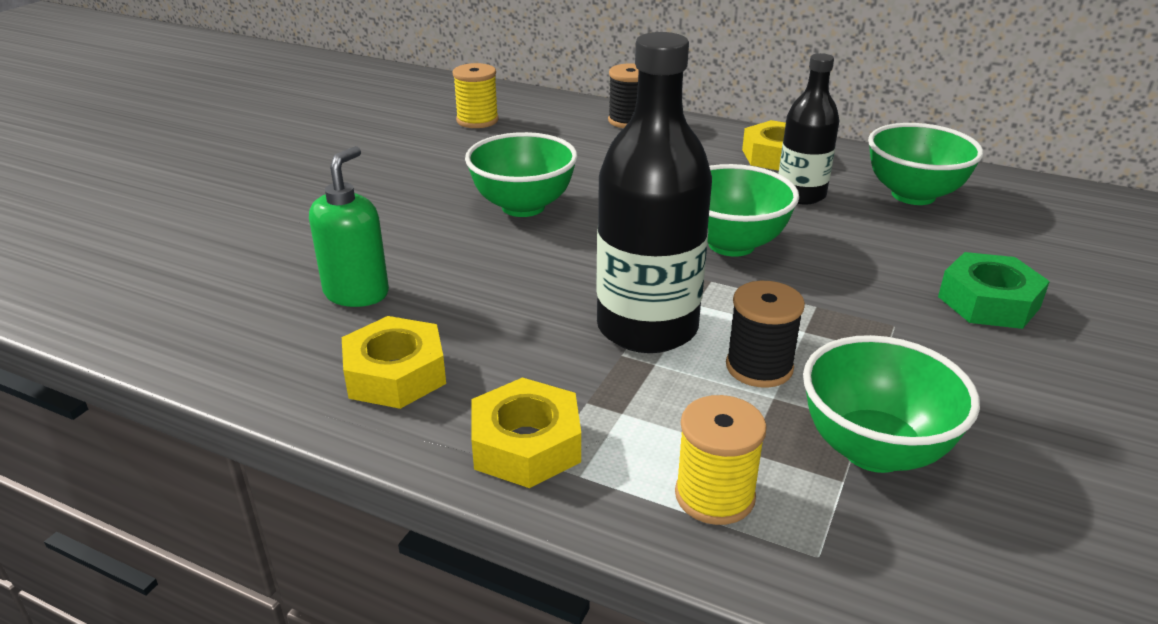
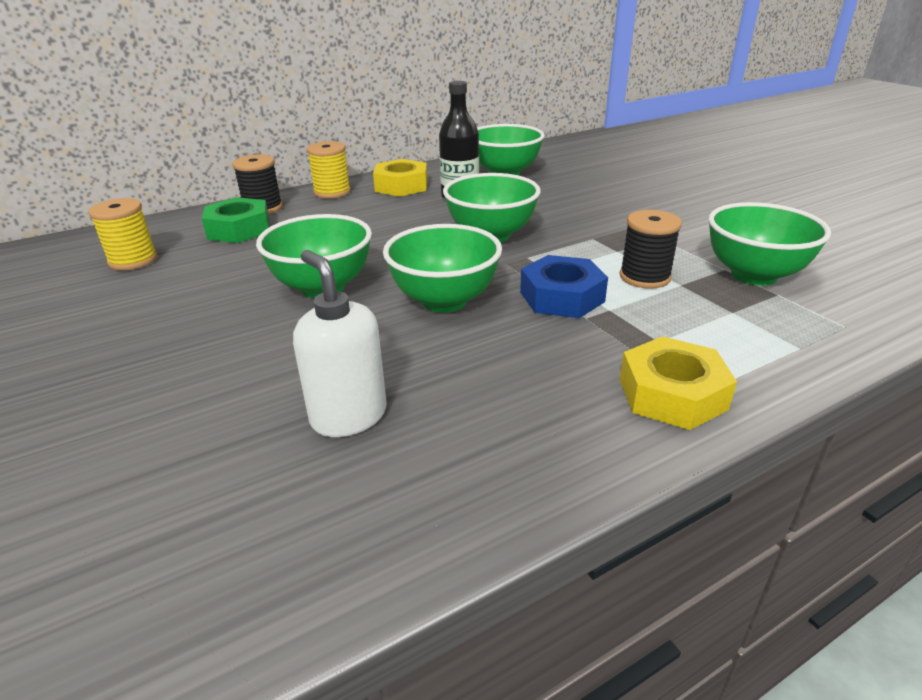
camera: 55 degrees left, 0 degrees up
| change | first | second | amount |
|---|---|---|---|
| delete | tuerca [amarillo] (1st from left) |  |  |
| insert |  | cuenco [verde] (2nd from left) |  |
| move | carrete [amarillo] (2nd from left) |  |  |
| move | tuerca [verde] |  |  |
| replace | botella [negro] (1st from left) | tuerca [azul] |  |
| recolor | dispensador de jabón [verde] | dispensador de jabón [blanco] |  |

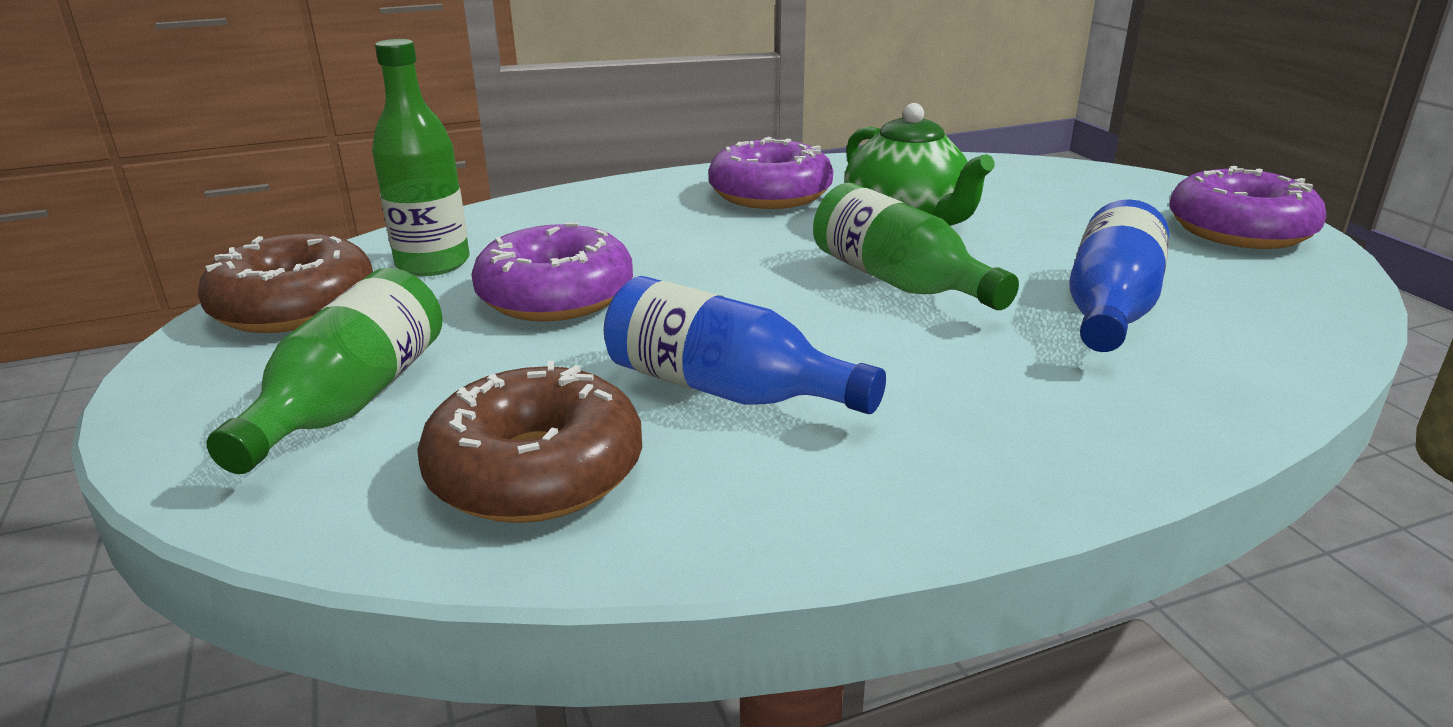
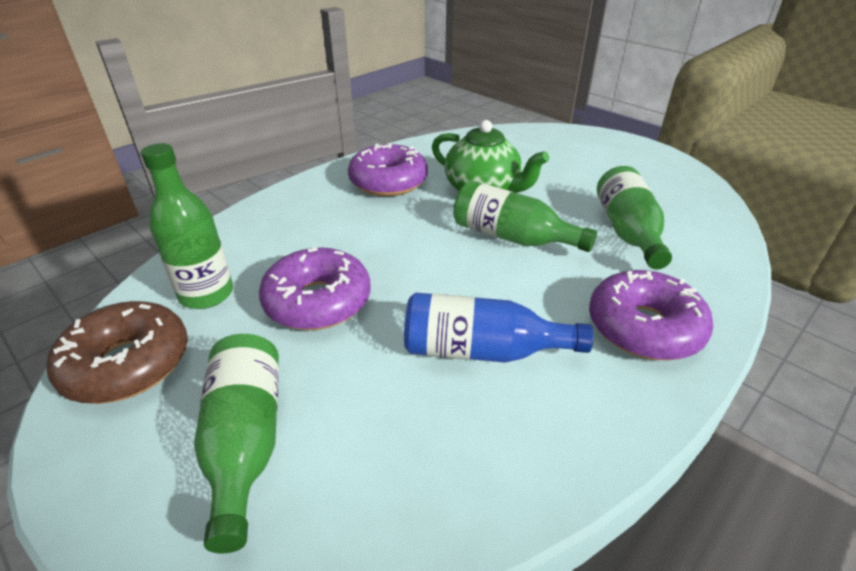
camera: 25 degrees left, 10 degrees up
| change | first | second | amount |
|---|---|---|---|
| delete | rosquilla [marrón] (2nd from left) |  |  |
| move | rosquilla [morado] (3rd from left) |  |  |
| recolor | botella [azul] (2nd from left) | botella [verde] (4th from left) |  |

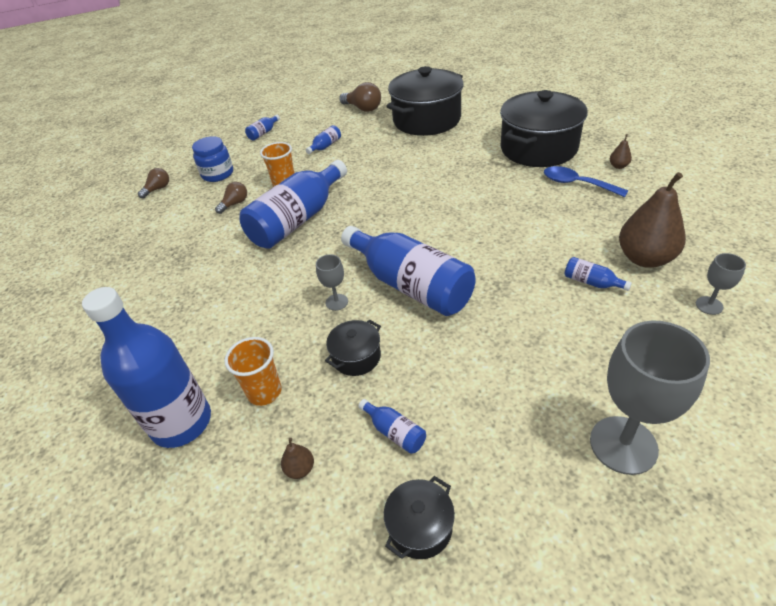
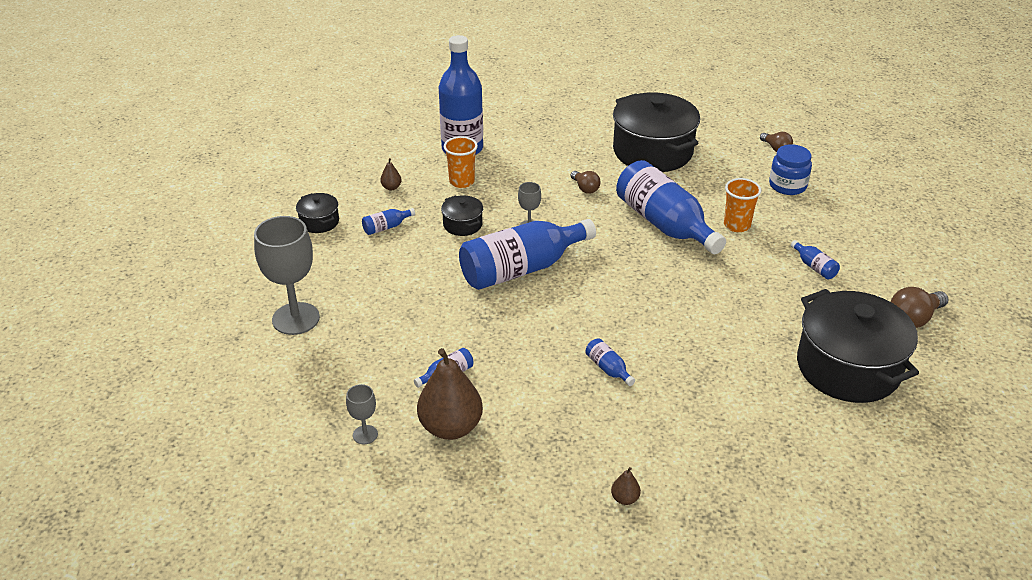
camera: 105 degrees right, 5 degrees down
| change | first | second | amount |
|---|---|---|---|
| delete | cuchara [azul] |  |  |
| move | bombilla [marrón] (2nd from left in the first image) | bombilla [marrón] (1st from left) |  |
| move | botella [azul] (2nd from left in the first image) | botella [azul] (5th from left) |  |
| move | olla [negro] (4th from left in the first image) | olla [negro] (3rd from left) |  |

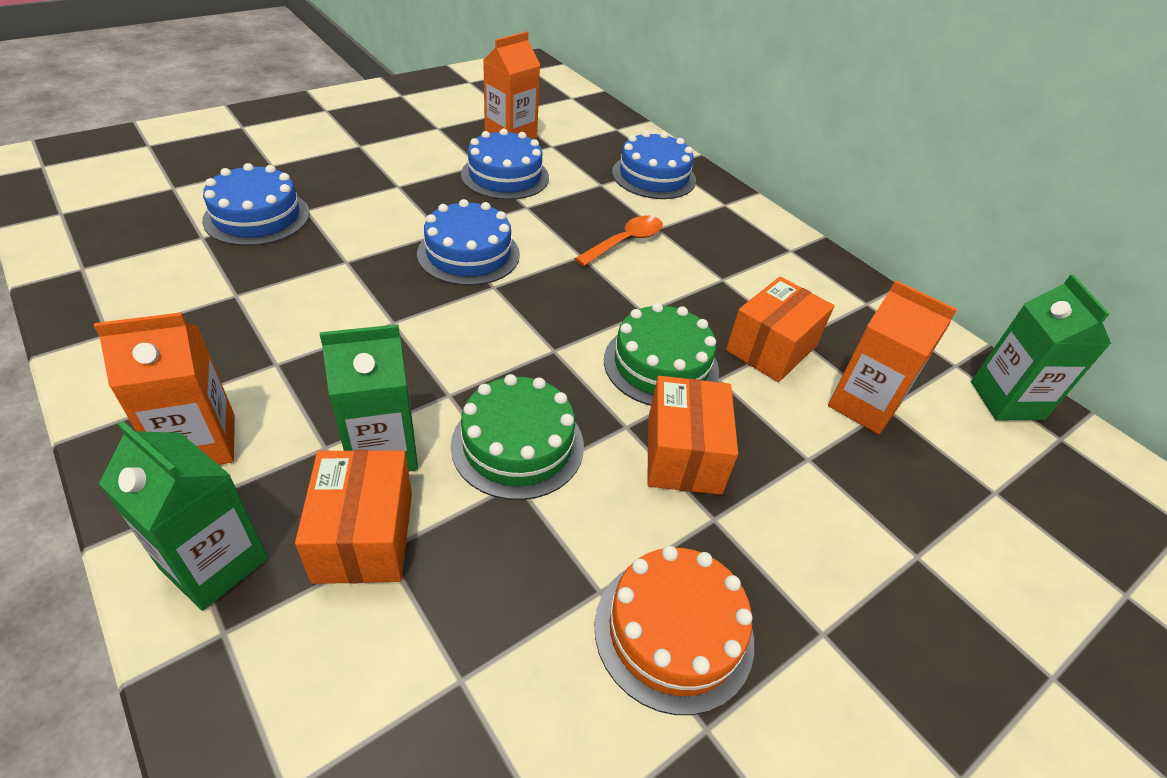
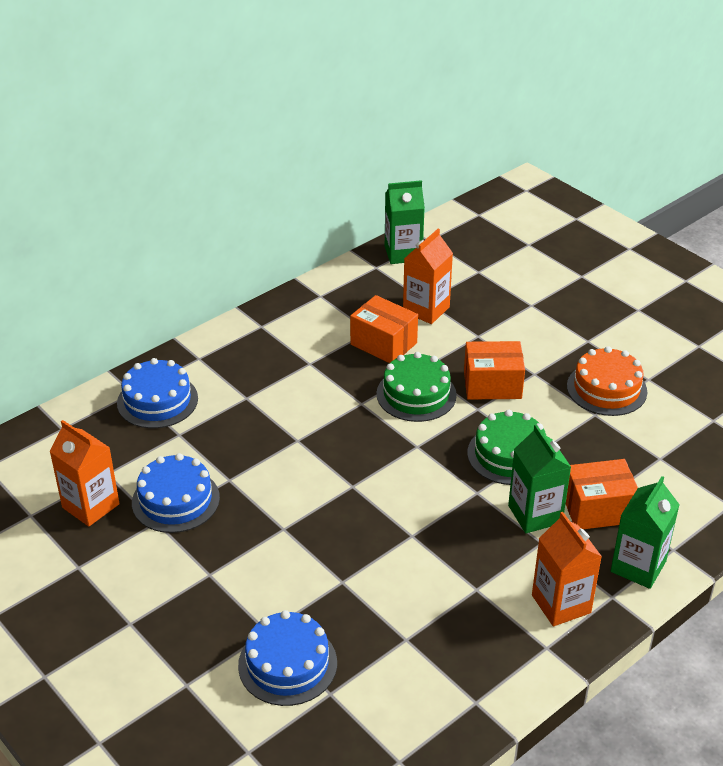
camera: 90 degrees left, 5 degrees down
| change | first | second | amount |
|---|---|---|---|
| delete | tarta [azul] (2nd from left) |  |  |
| delete | cuchara [naranja] |  |  |

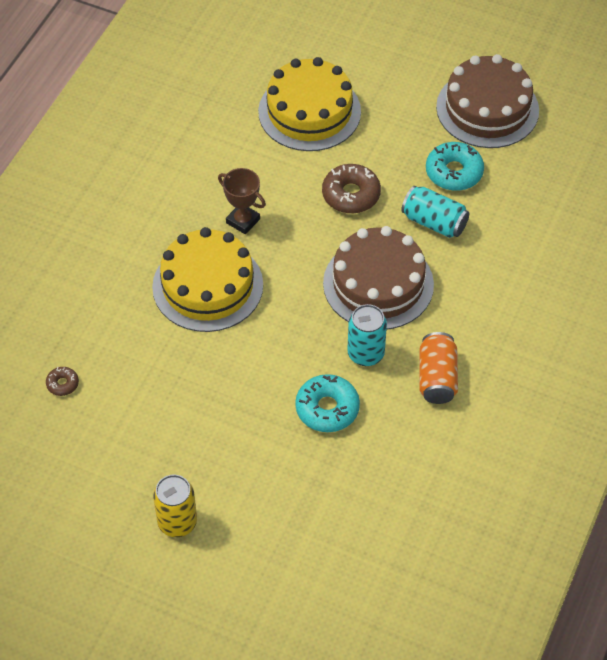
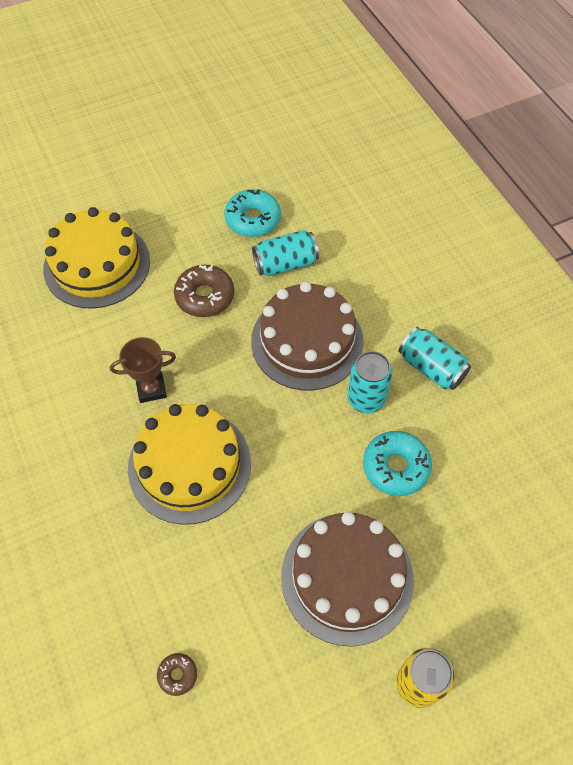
camera: 50 degrees left, 5 degrees up
| change | first | second | amount |
|---|---|---|---|
| move | tarta [marrón] (2nd from left) |  |  |
| recolor | lata [naranja] | lata [turquesa] (3rd from left) |  |

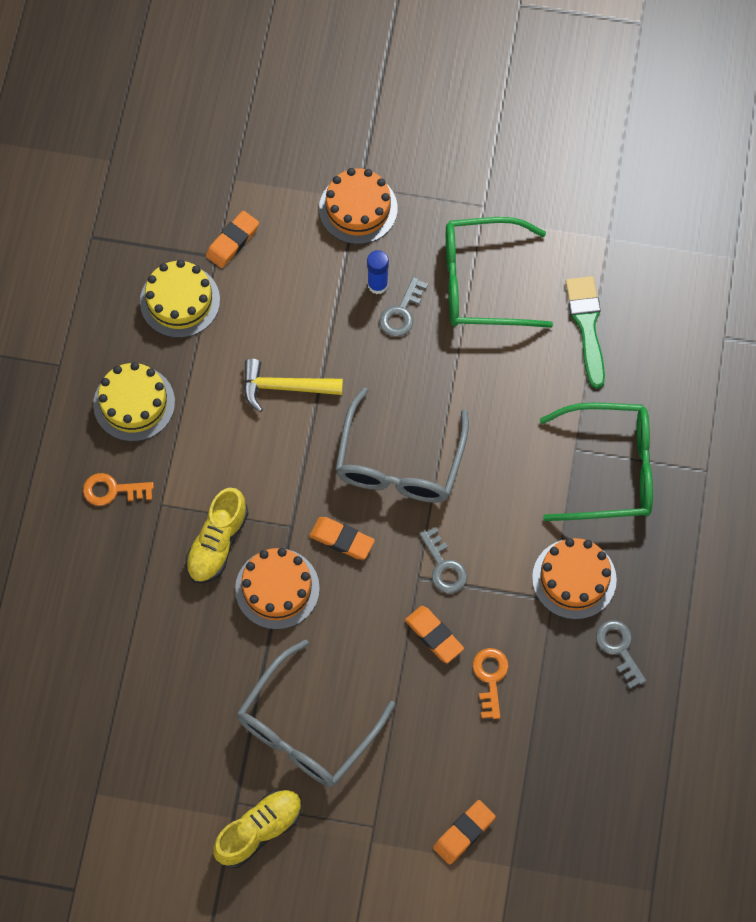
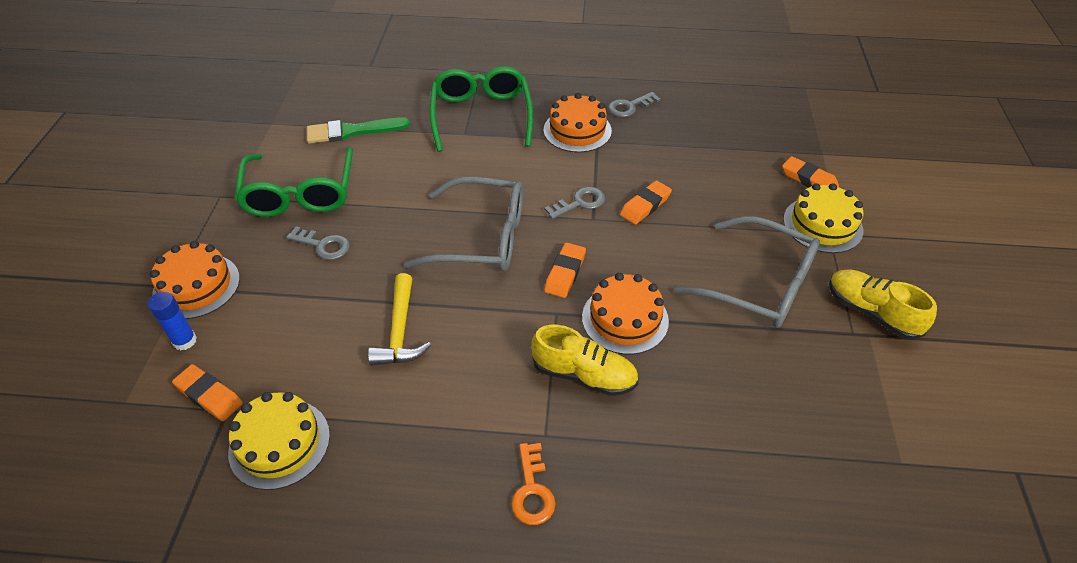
camera: 95 degrees left, 20 degrees down
| change | first | second | amount |
|---|---|---|---|
| delete | llave [naranja] (2nd from left) |  |  |
| move | tarta [amarillo] (1st from left in the first image) | tarta [amarillo] (2nd from left) |  |
| move | barra de pegamento [azul] |  |  |

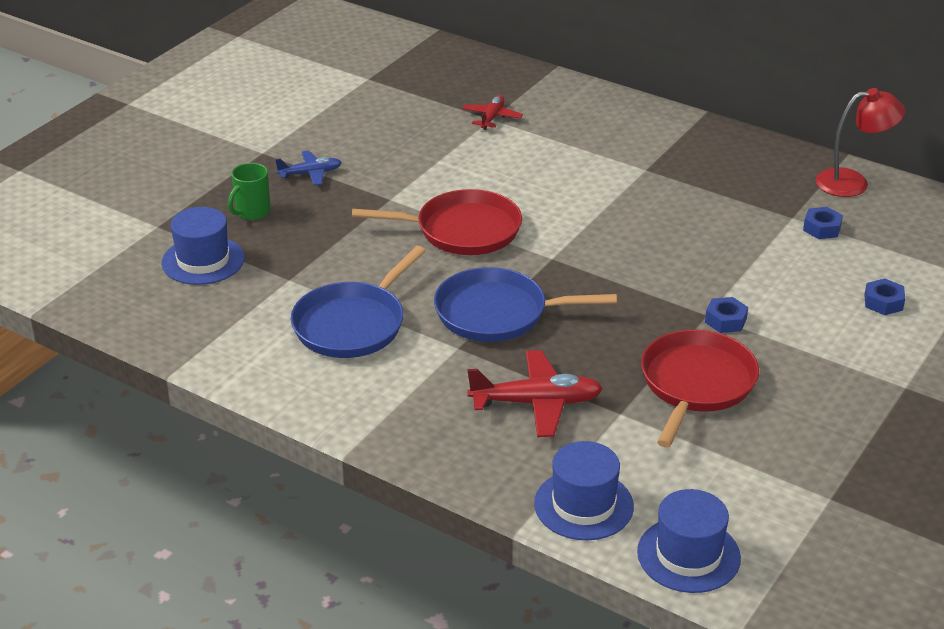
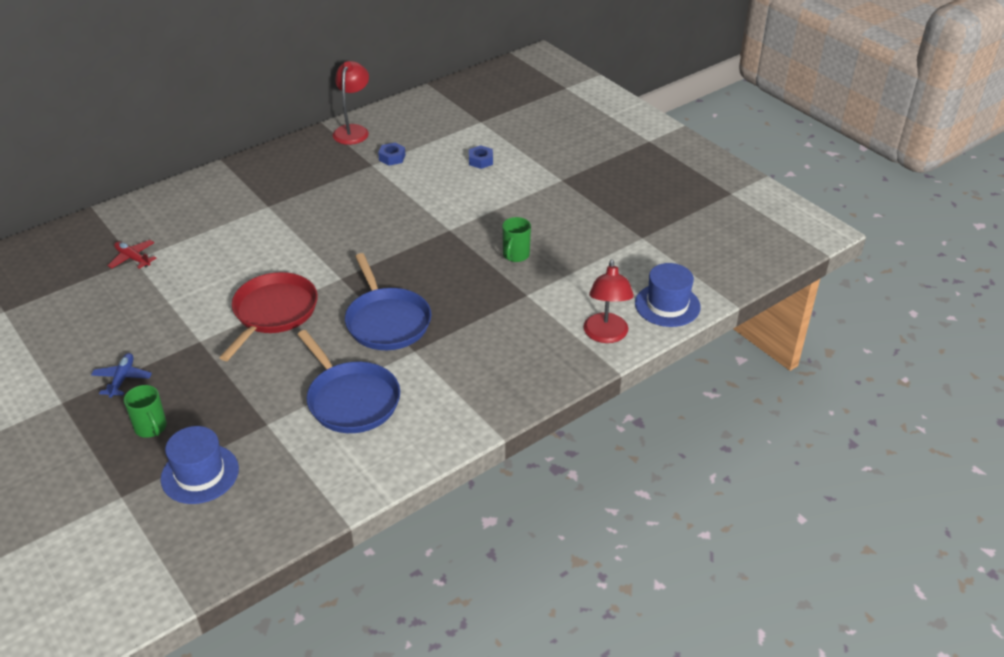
camera: 70 degrees left, 5 degrees up
| change | first | second | amount |
|---|---|---|---|
| delete | avión [rojo] (2nd from left) |  |  |
| delete | tuerca [azul] (1st from left) |  |  |
| replace | sombrero [azul] (2nd from left) | lámpara [rojo] (2nd from left) |  |
| replace | sartén [rojo] (2nd from left) | taza [verde] (2nd from left) |  |
| rotate | sartén [azul] (2nd from left) |  | 45 degrees counterclockwise |

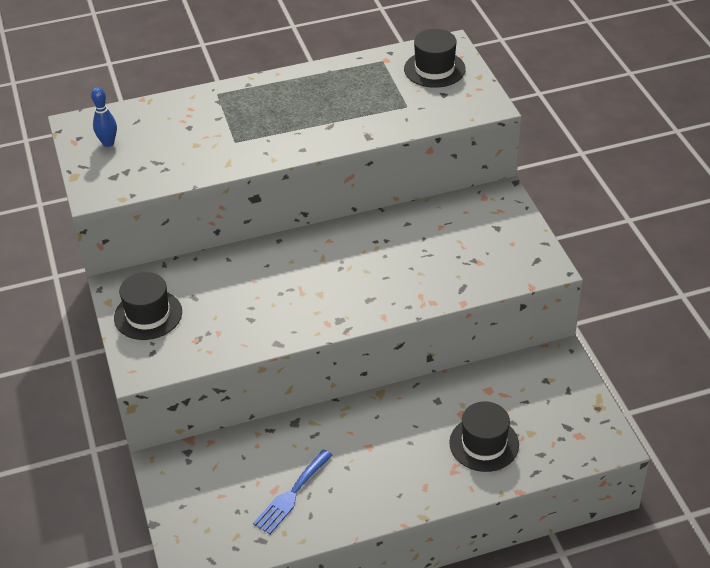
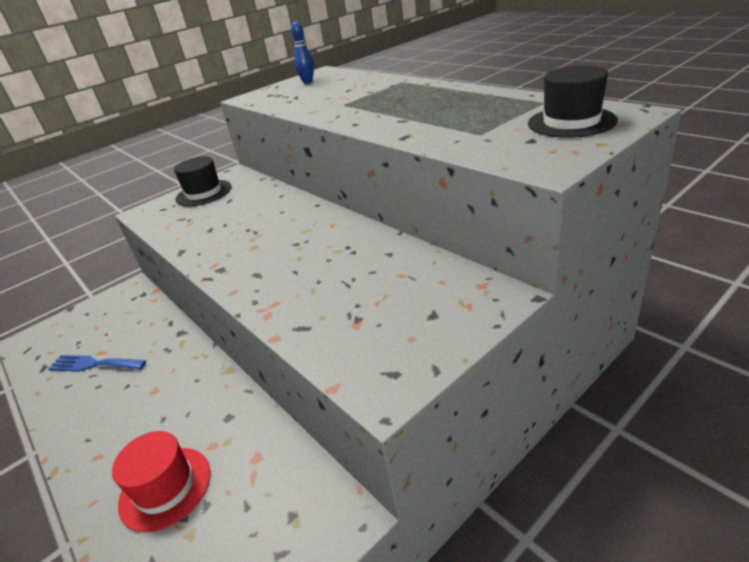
camera: 70 degrees right, 10 degrees down
| change | first | second | amount |
|---|---|---|---|
| recolor | sombrero [negro] (3rd from left) | sombrero [rojo] |  |

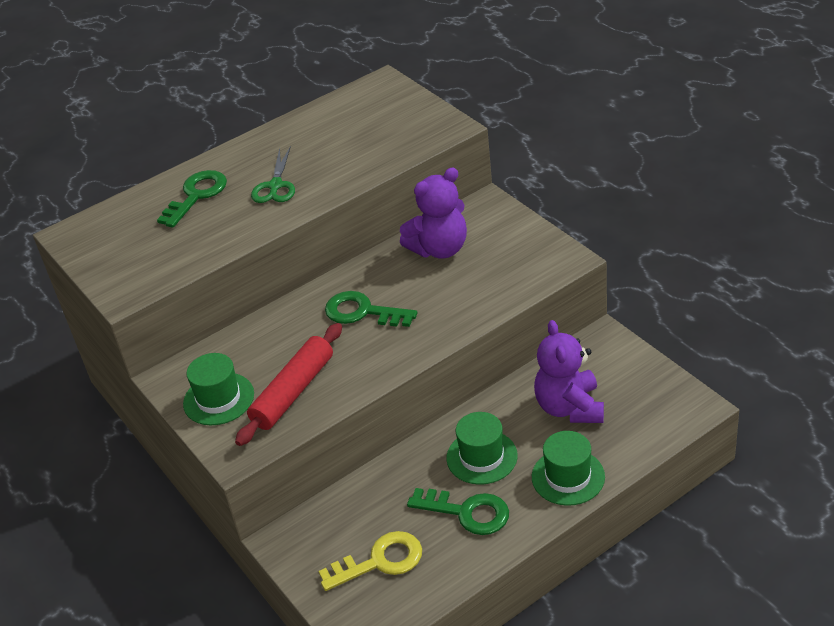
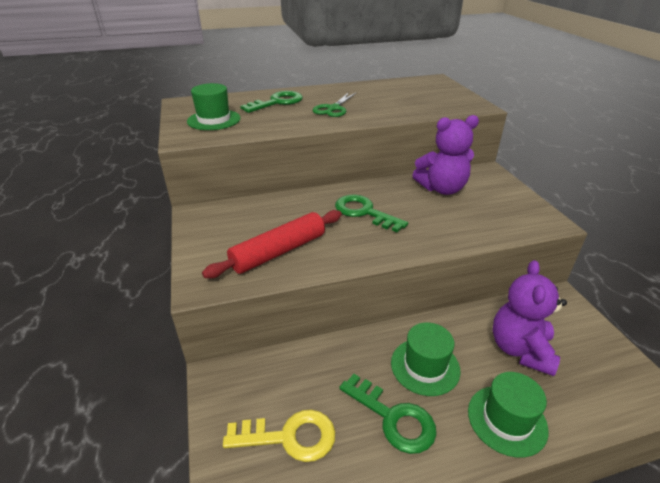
camera: 15 degrees right, 5 degrees down
| change | first | second | amount |
|---|---|---|---|
| move | sombrero [verde] (1st from left) |  |  |

